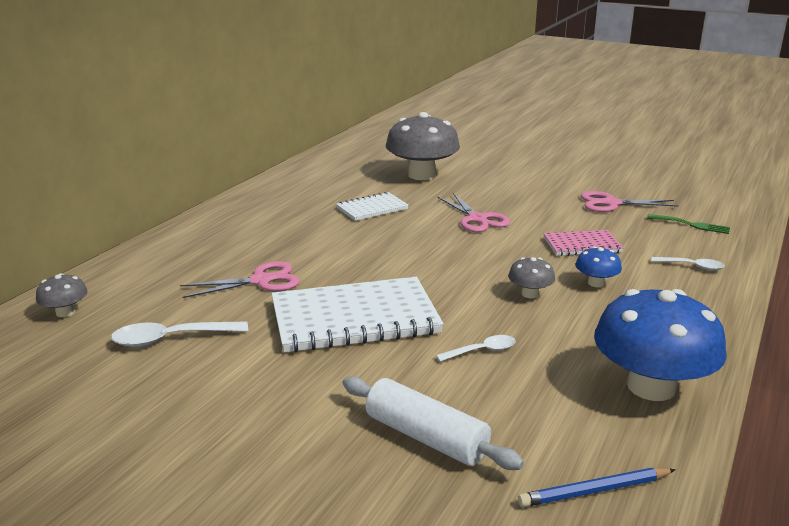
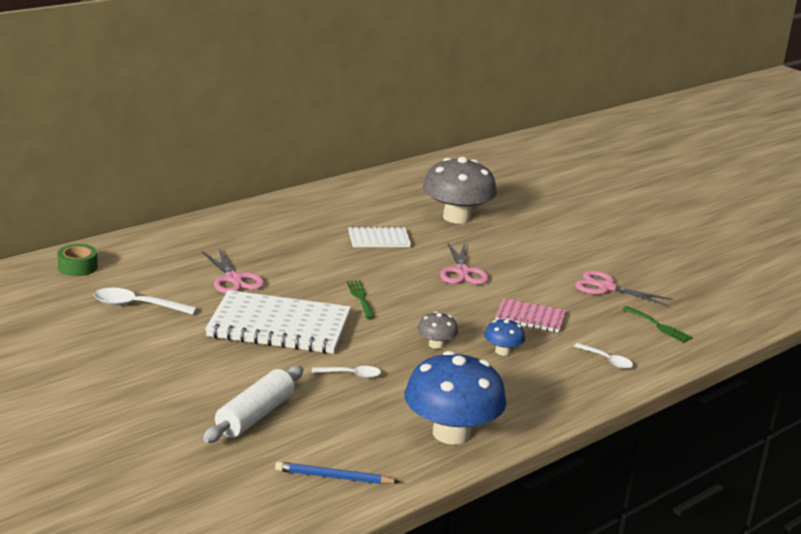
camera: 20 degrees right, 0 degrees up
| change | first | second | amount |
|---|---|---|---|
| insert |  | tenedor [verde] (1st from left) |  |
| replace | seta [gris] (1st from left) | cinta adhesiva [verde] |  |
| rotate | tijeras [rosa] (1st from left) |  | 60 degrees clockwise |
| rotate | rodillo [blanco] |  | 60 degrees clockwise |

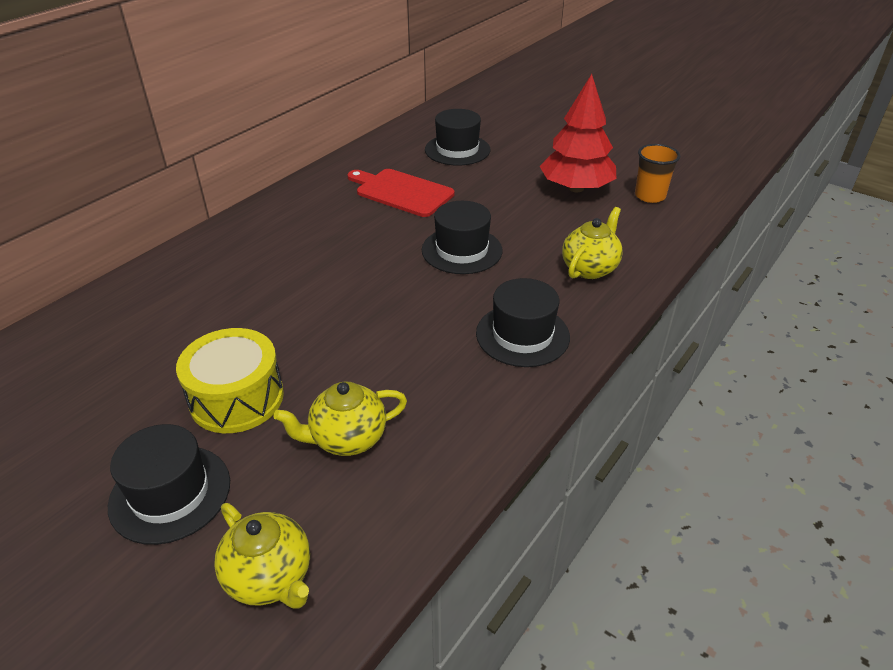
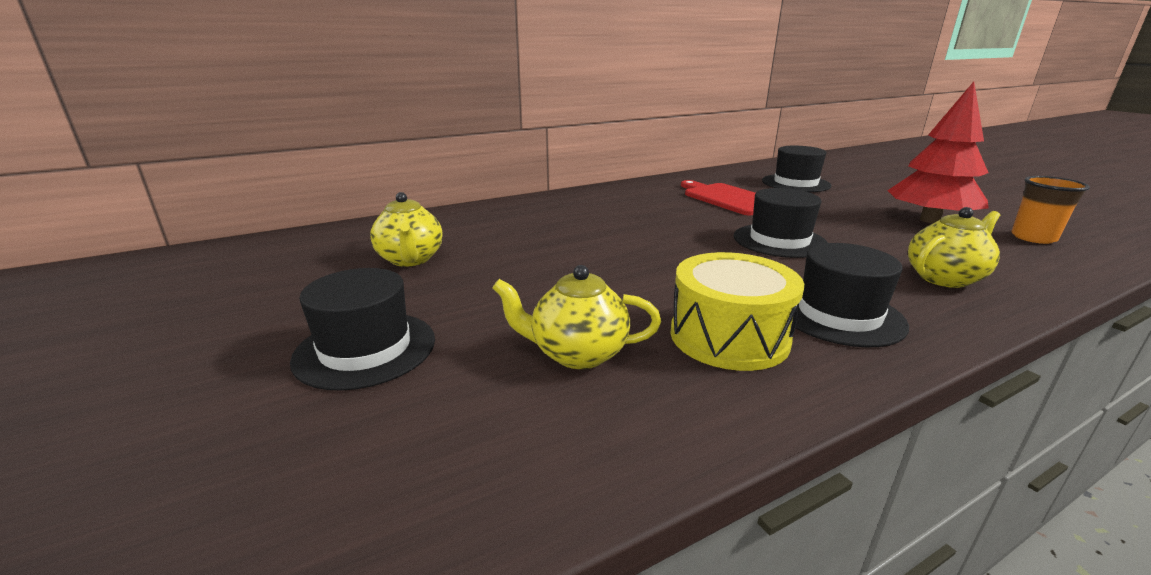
camera: 25 degrees right, 15 degrees down
| change | first | second | amount |
|---|---|---|---|
| move | tambor [amarillo] |  |  |
| move | tetera [amarillo] (1st from left) |  |  |

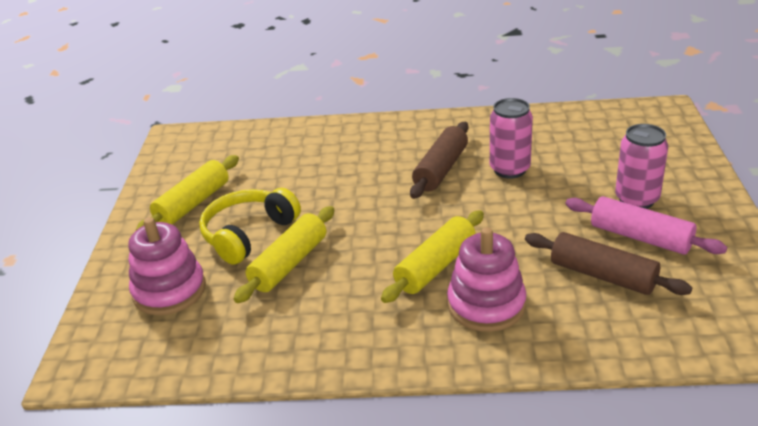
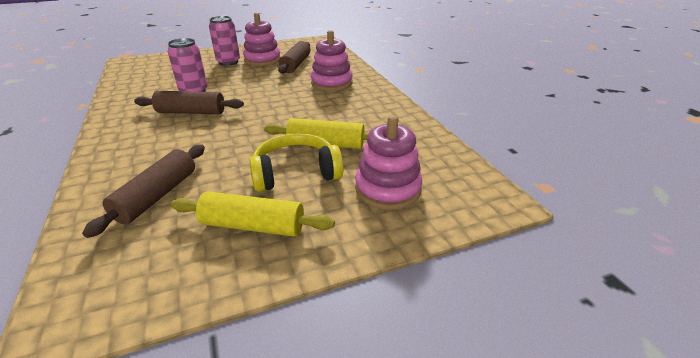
camera: 115 degrees left, 0 degrees up
| change | first | second | amount |
|---|---|---|---|
| delete | rodillo [amarillo] (3rd from left) |  |  |
| insert |  | rodillo [marrón] (1st from left) |  |
| replace | rodillo [rosa] | juguete apilable [rosa] (1st from left) |  |
| rotate | auriculares [amarillo] |  | 150 degrees clockwise |

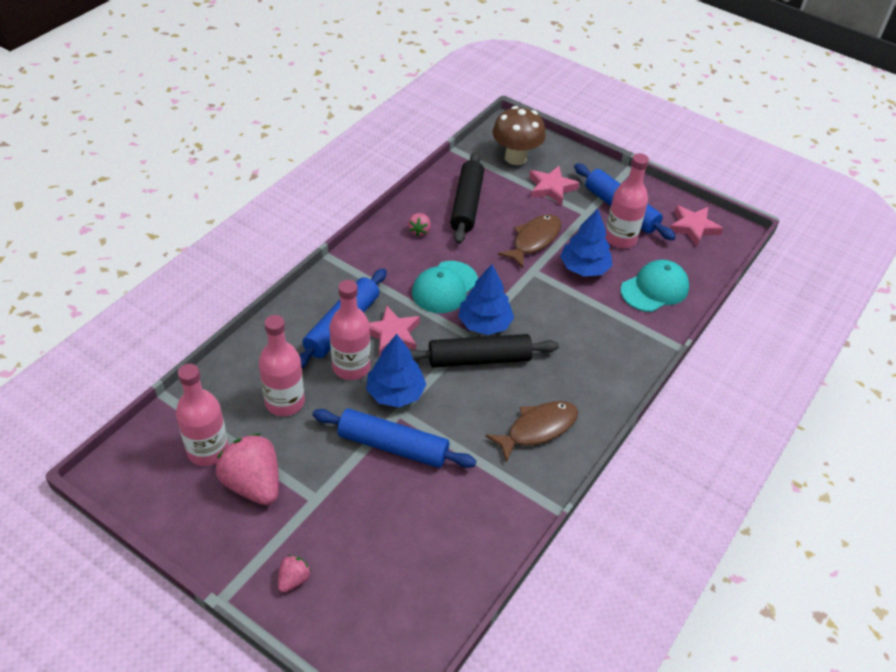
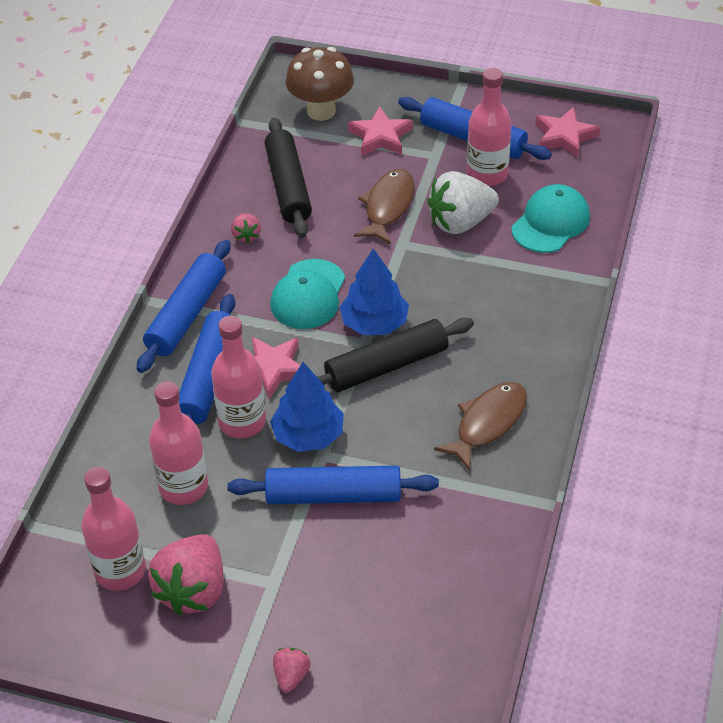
camera: 15 degrees left, 0 degrees up
| change | first | second | amount |
|---|---|---|---|
| insert |  | rodillo [azul] (1st from left) |  |
| replace | árbol [azul] (3rd from left) | fresa [blanco] |  |
| rotate | fresa [rosa] (1st from left) |  | 105 degrees counterclockwise |

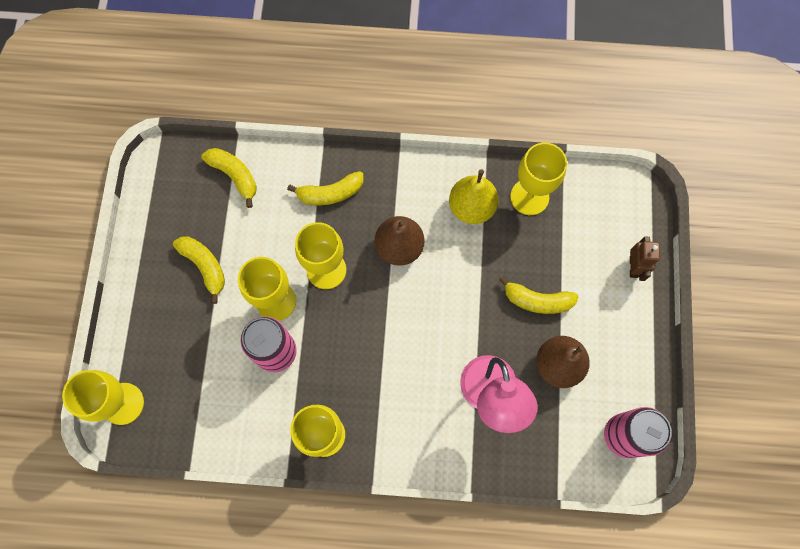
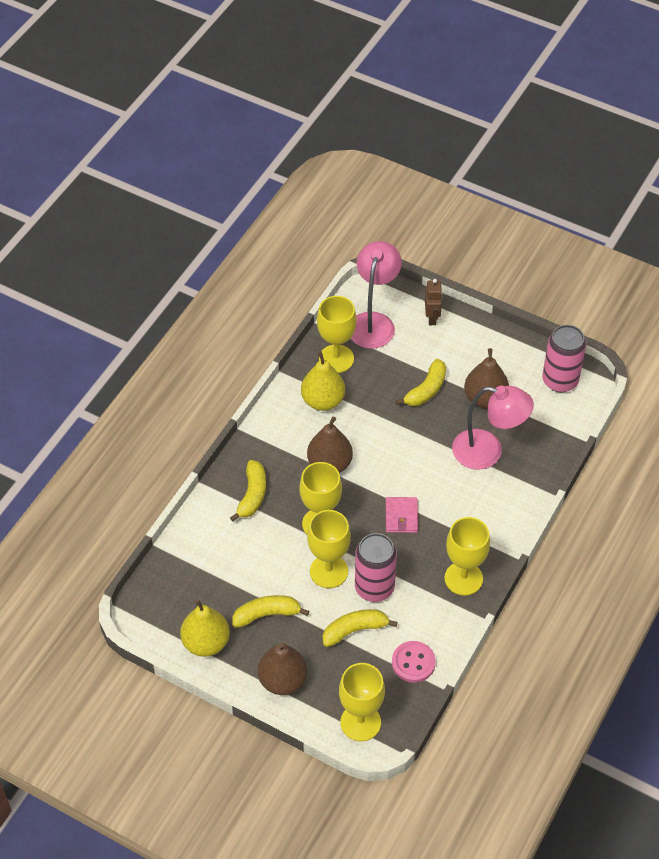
camera: 65 degrees left, 20 degrees down
| change | first | second | amount |
|---|---|---|---|
| insert |  | pera [amarillo] (1st from left) |  |
| insert |  | pera [marrón] (1st from left) |  |
| insert |  | lámpara [rosa] (1st from left) |  |
| insert |  | cartera [rosa] |  |
| insert |  | botón [rosa] |  |
| move | plátano [amarillo] (2nd from left in the first image) | plátano [amarillo] (3rd from left) |  |
| rotate | robot [marrón] |  | 60 degrees clockwise |

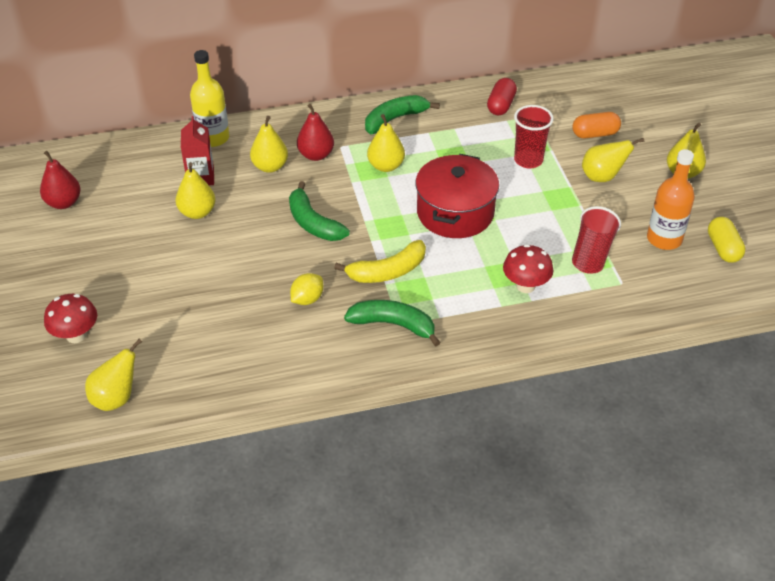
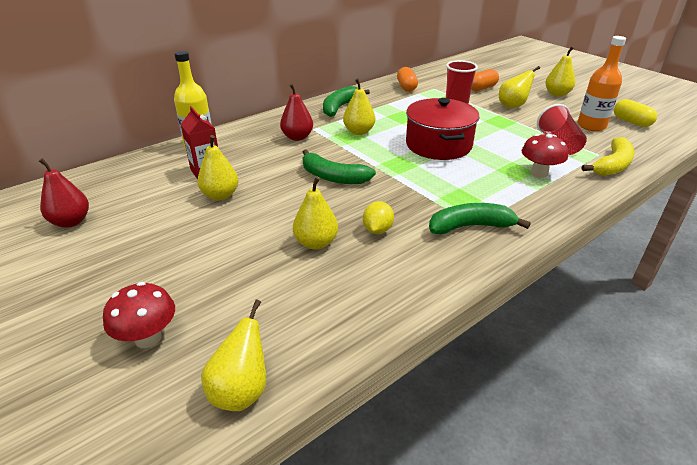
camera: 25 degrees left, 10 degrees down
| change | first | second | amount |
|---|---|---|---|
| move | pera [amarillo] (3rd from left) |  |  |
| move | plátano [amarillo] |  |  |
| recolor | cápsula [rojo] | cápsula [naranja] (1st from left) |  |

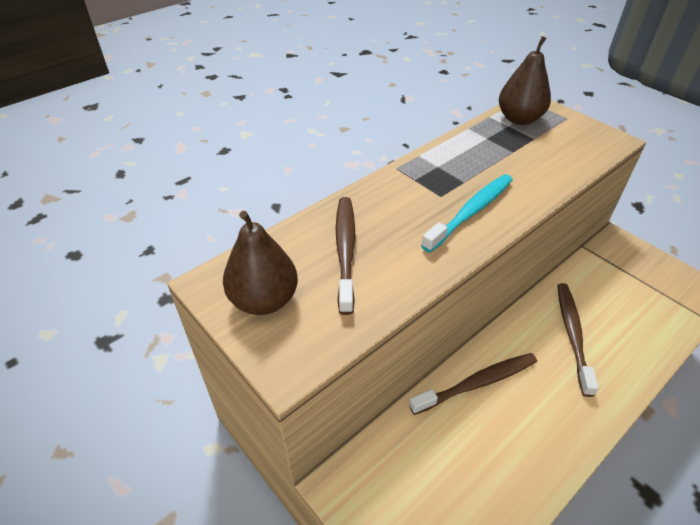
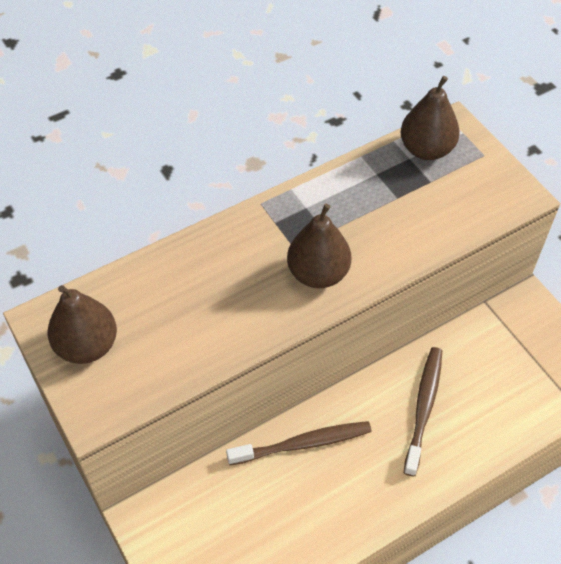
camera: 10 degrees right, 10 degrees up
| change | first | second | amount |
|---|---|---|---|
| delete | cepillo de dientes [marrón] (1st from left) |  |  |
| replace | cepillo de dientes [turquesa] | pera [marrón] (2nd from left) |  |

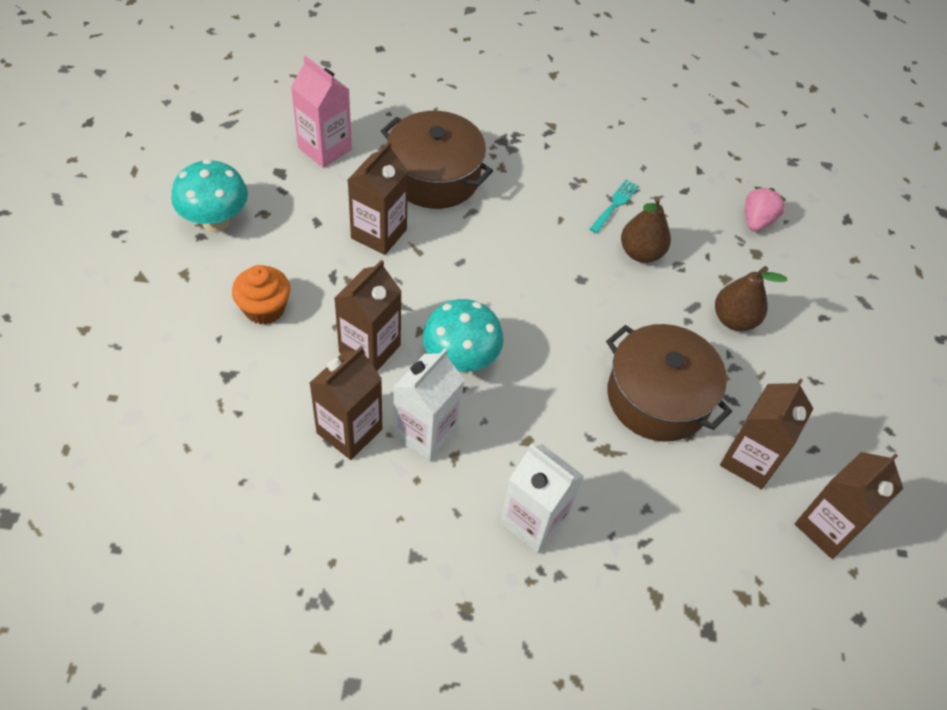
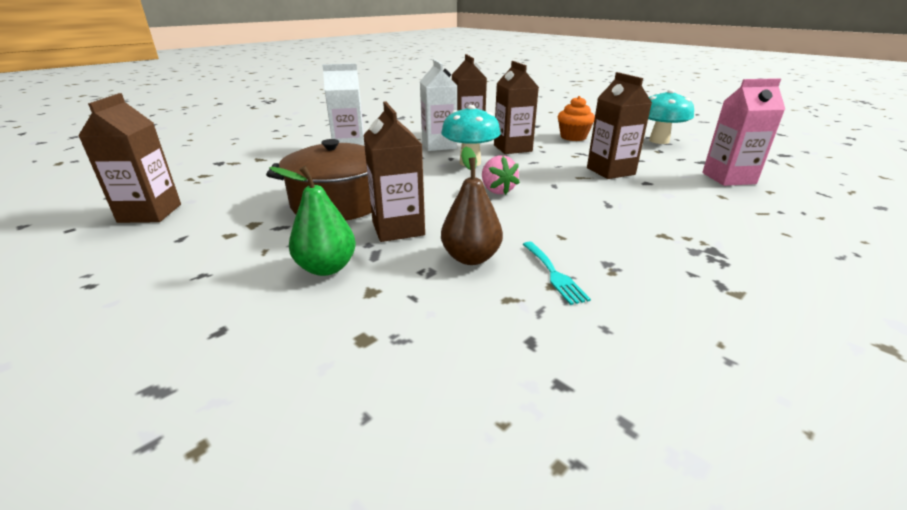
camera: 135 degrees right, 25 degrees down
| change | first | second | amount |
|---|---|---|---|
| delete | olla [marrón] (1st from left) |  |  |
| move | cartón de leche [marrón] (4th from left in the first image) | cartón de leche [marrón] (2nd from left) |  |
| move | fresa [rosa] |  |  |
| recolor | pera [marrón] (2nd from left) | pera [verde] |  |

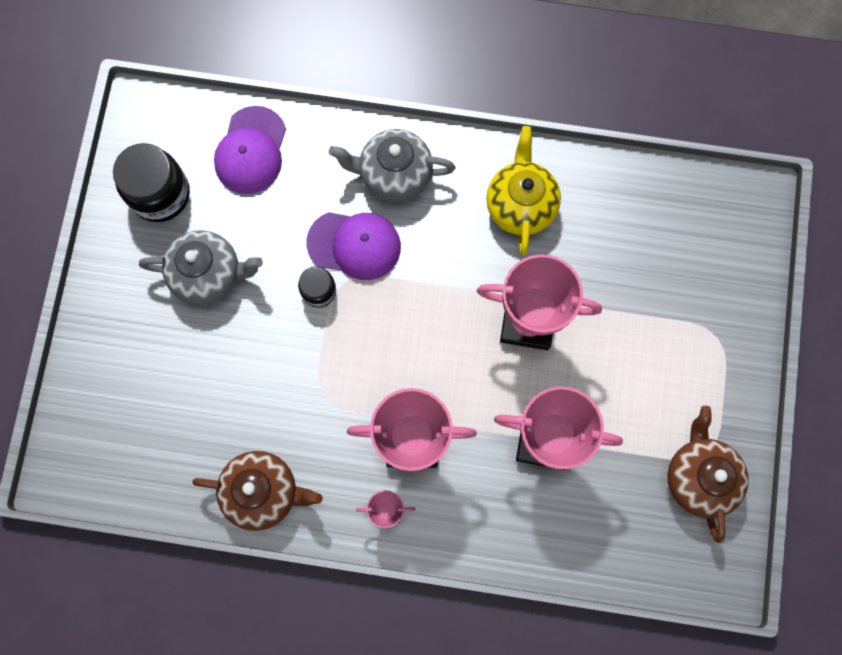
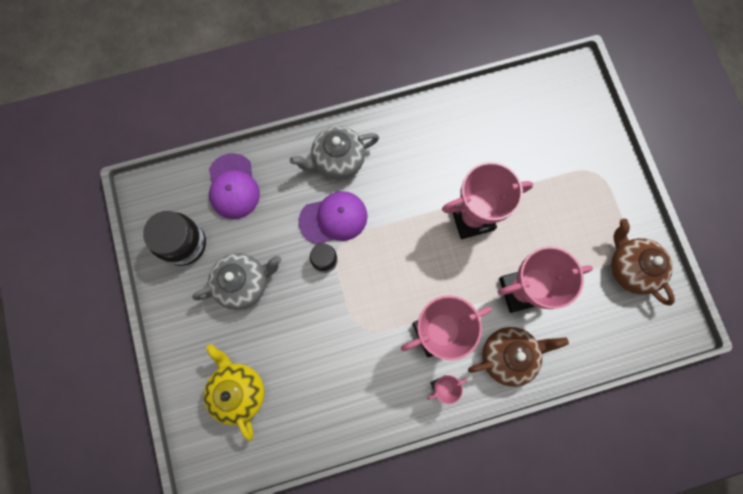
camera: 25 degrees left, 0 degrees up
| change | first | second | amount |
|---|---|---|---|
| move | tetera [marrón] (1st from left) |  |  |
| move | tetera [amarillo] |  |  |

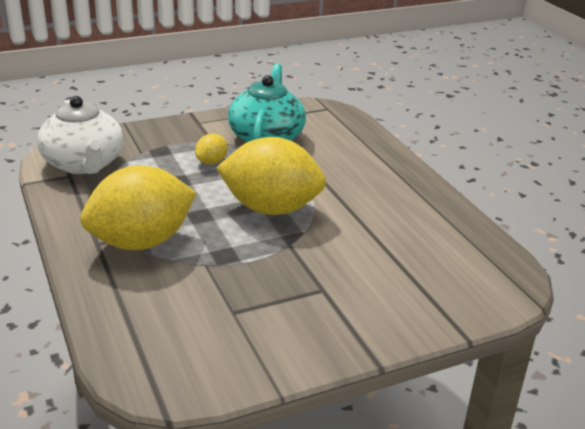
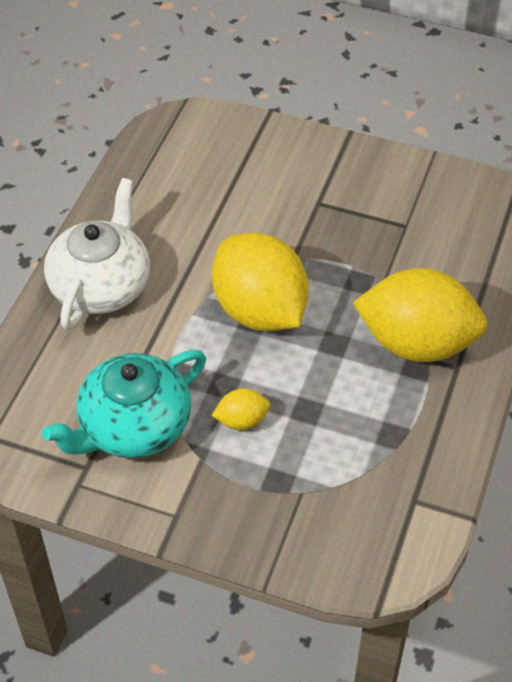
camera: 135 degrees left, 20 degrees up
| change | first | second | amount |
|---|---|---|---|
| move | tetera [blanco] |  |  |

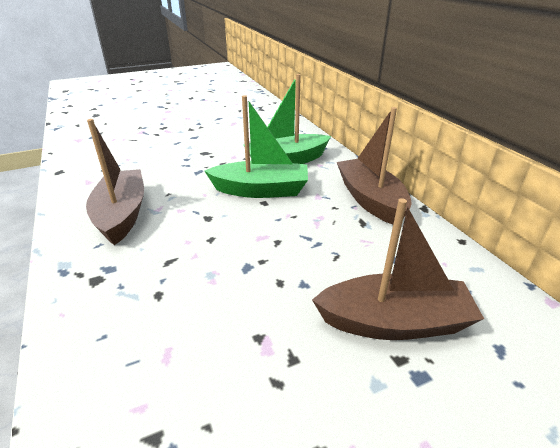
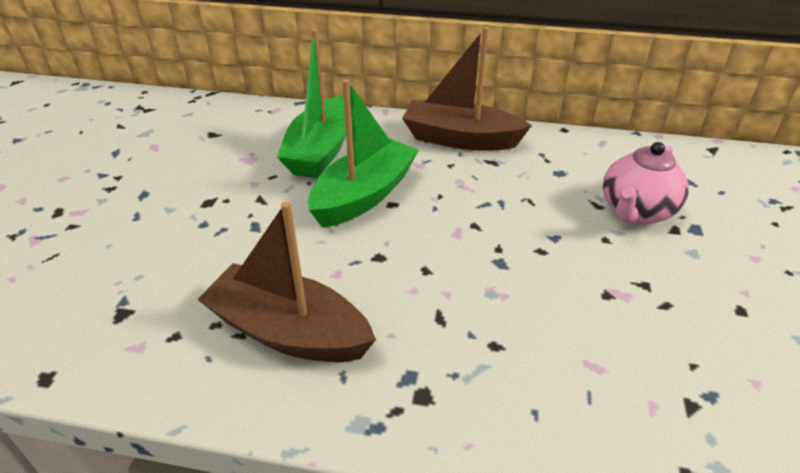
camera: 55 degrees left, 5 degrees up
| change | first | second | amount |
|---|---|---|---|
| replace | barco [marrón] (3rd from left) | tetera [rosa] |  |

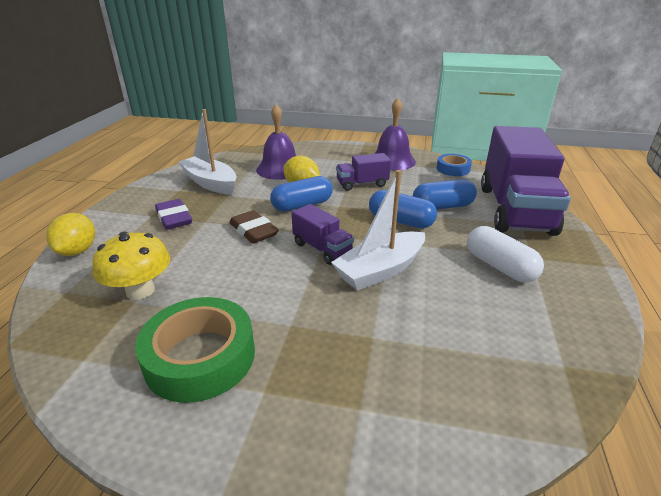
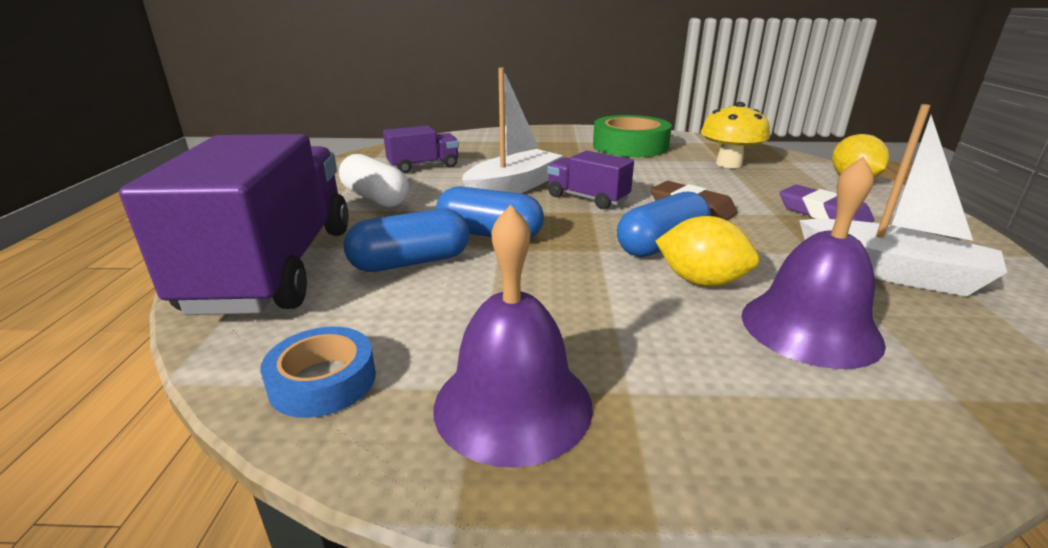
camera: 170 degrees right, 5 degrees down
| change | first | second | amount |
|---|---|---|---|
| move | camión [morado] (2nd from left) |  |  |

